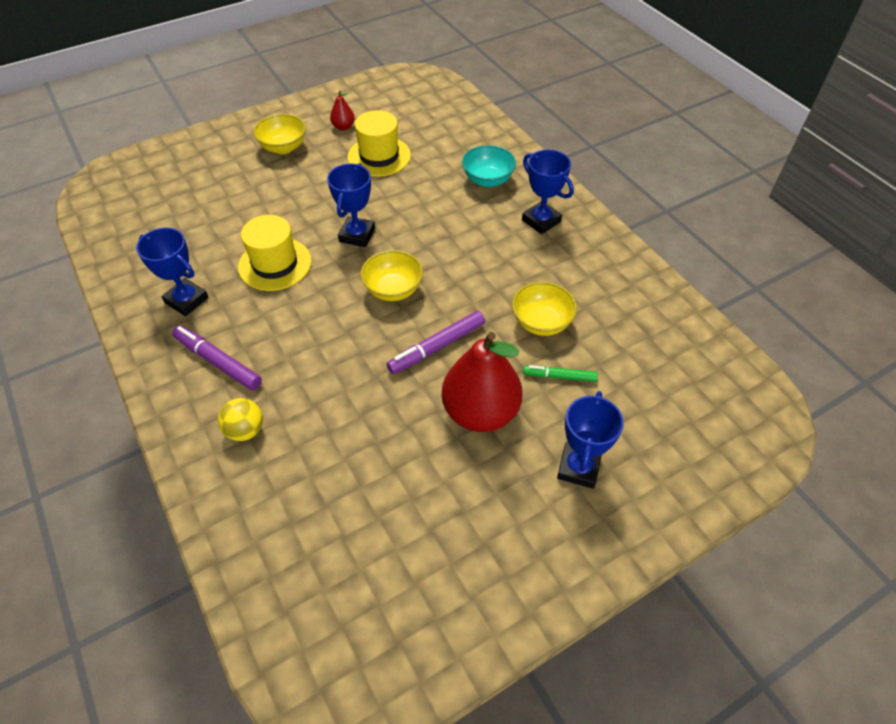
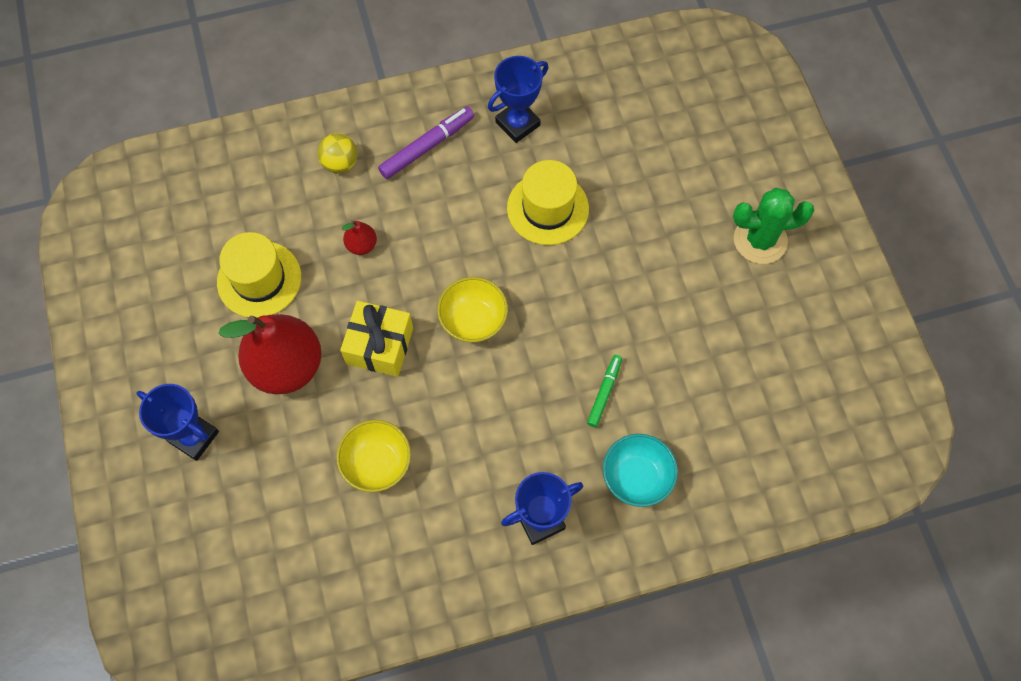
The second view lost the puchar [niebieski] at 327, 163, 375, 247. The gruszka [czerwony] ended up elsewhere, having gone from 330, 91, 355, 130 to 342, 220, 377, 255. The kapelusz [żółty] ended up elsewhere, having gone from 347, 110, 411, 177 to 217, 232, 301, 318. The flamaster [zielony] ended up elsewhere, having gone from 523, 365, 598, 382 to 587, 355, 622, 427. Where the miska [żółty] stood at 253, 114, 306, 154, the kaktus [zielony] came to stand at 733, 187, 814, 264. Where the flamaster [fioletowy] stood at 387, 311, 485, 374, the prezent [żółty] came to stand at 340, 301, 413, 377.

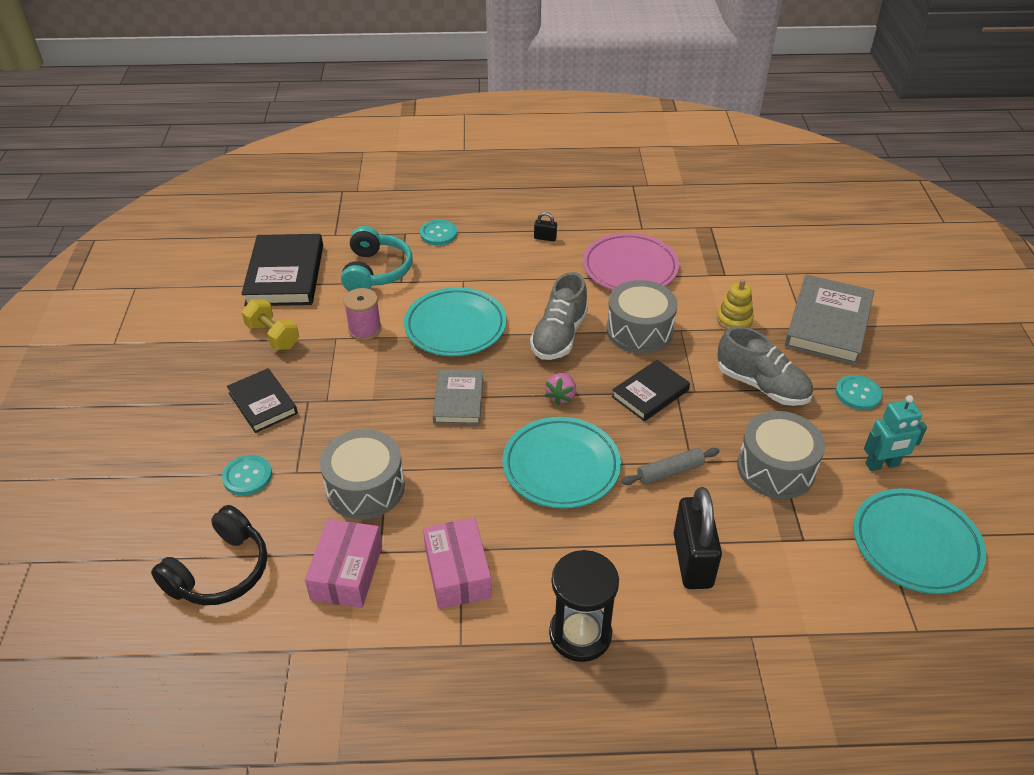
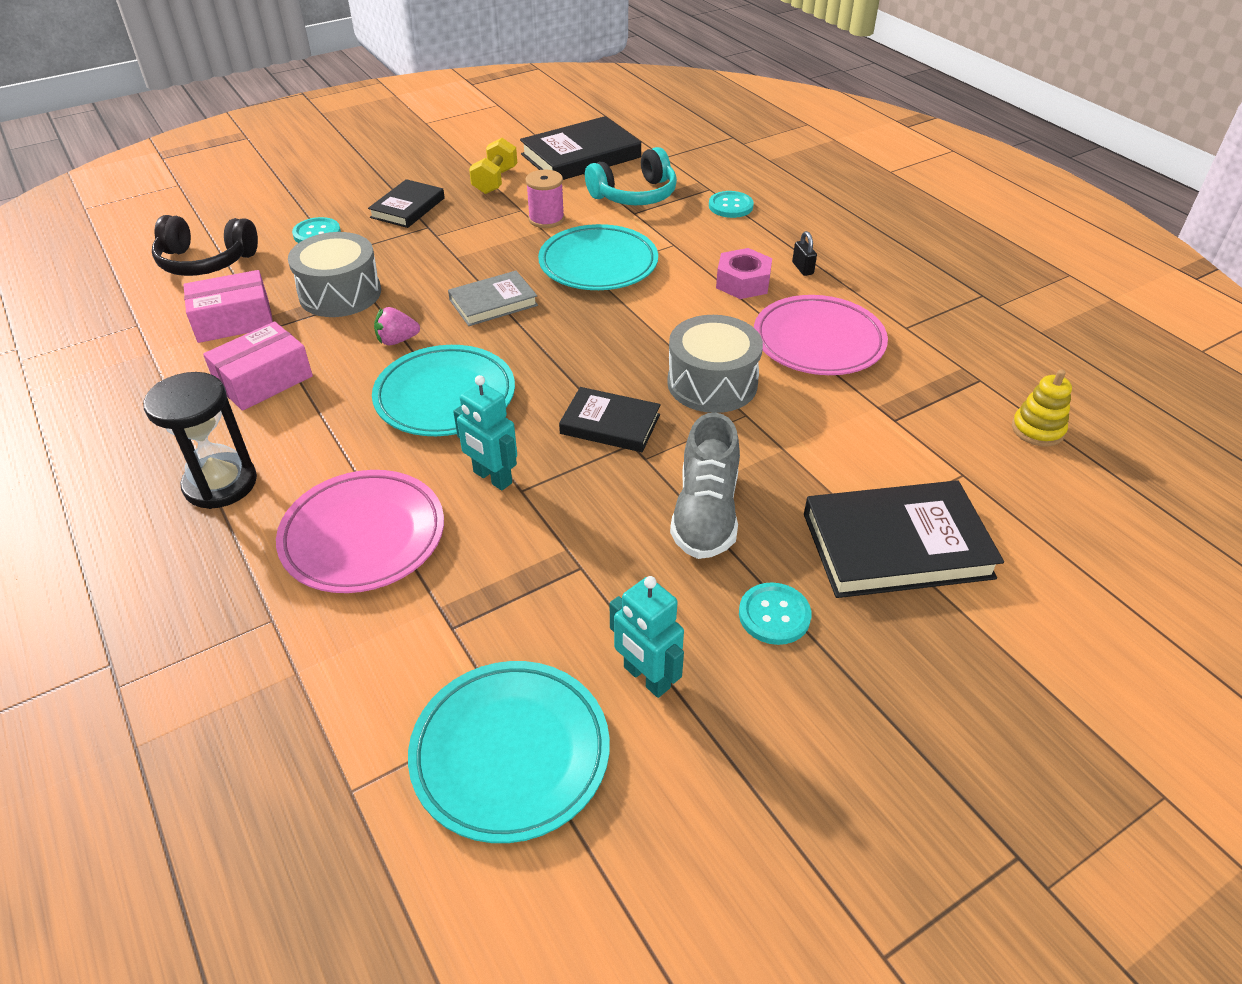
The second view lost the but [szary] at 530, 272, 588, 360. The second view lost the bęben [szary] at 737, 411, 825, 499. The second view gained the nakrętka [różowy] at 716, 248, 772, 299. The truskawka [różowy] ended up elsewhere, having gone from 545, 373, 576, 406 to 374, 307, 420, 345. The zabawka nakładanka [żółty] ended up elsewhere, having gone from 717, 279, 754, 330 to 1012, 369, 1072, 447. Where the wałek do ciasta [szary] stood at 621, 448, 720, 485, the robot [turkusowy] came to stand at 453, 375, 517, 490. Where the kłódka [czarny] stood at 673, 487, 722, 589, the talerz [różowy] came to stand at 276, 470, 444, 593. What was the książka [szary] at 785, 275, 874, 365 turned into the książka [czarny] at 804, 480, 1004, 598.

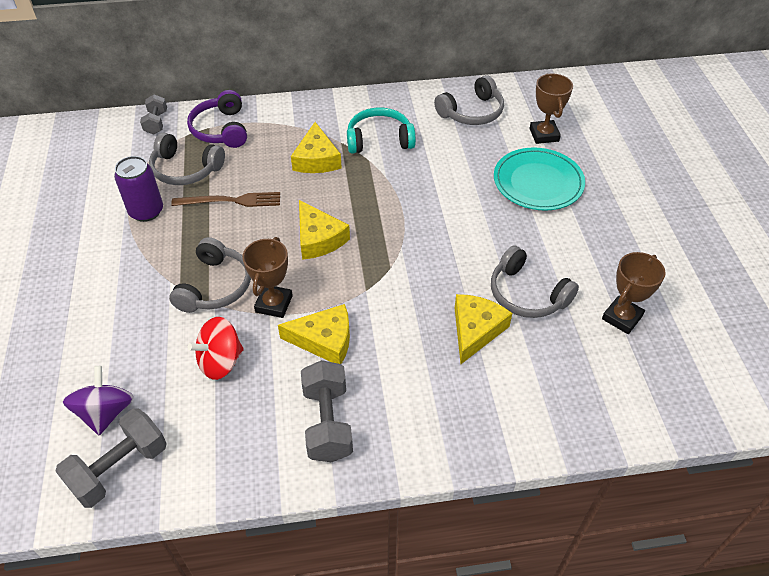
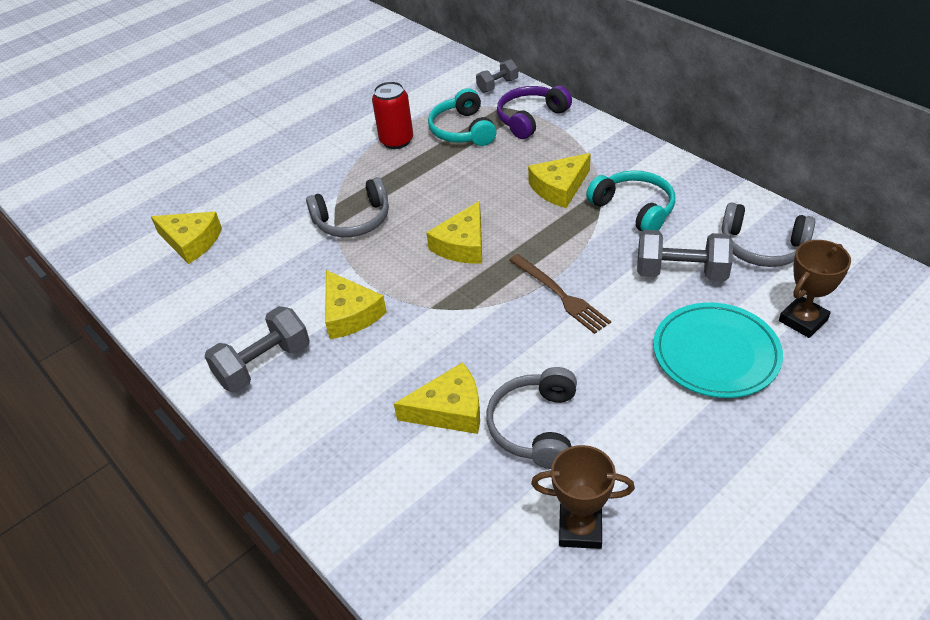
The second view lost the bączek [czerwony] at 188, 317, 244, 380. The second view lost the puchar [brązowy] at 242, 237, 293, 318. The hantel [szary] ended up elsewhere, having gone from 55, 408, 167, 508 to 637, 230, 733, 281. The widelec [brązowy] ended up elsewhere, having gone from 171, 192, 280, 207 to 509, 254, 611, 334. Where the bączek [fioletowy] stood at 63, 366, 133, 435, the ser [żółty] came to stand at 151, 212, 222, 264. What was the puszka [fioletowy] at 114, 156, 163, 222 turned into the puszka [czerwony] at 372, 81, 413, 149. What was the słuchawki [szary] at 149, 133, 225, 185 turned into the słuchawki [turkusowy] at 428, 88, 497, 146.

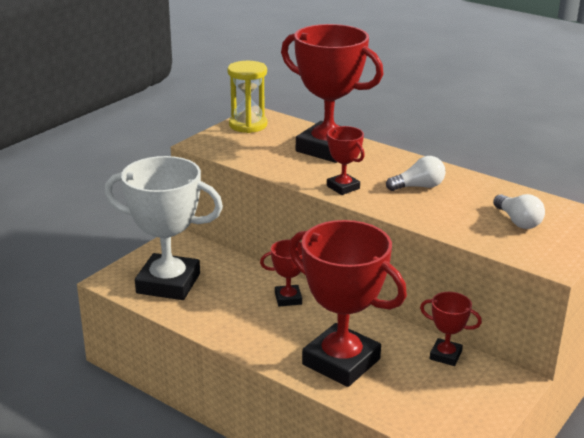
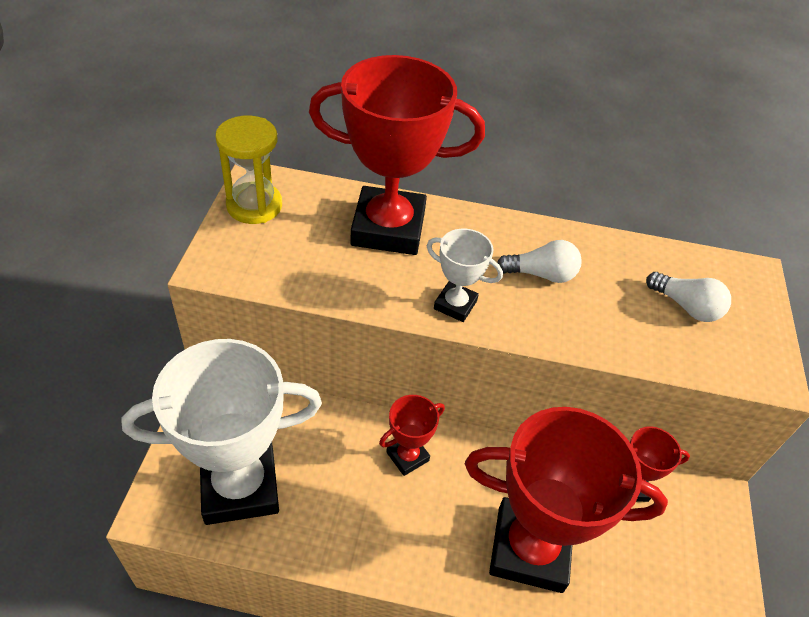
What was the puchar [czerwony] at 326, 126, 365, 195 turned into the puchar [biały] at 427, 229, 503, 322. The żarówka [biały] at 386, 156, 445, 191 ended up facing another way, 45 degrees clockwise from before.

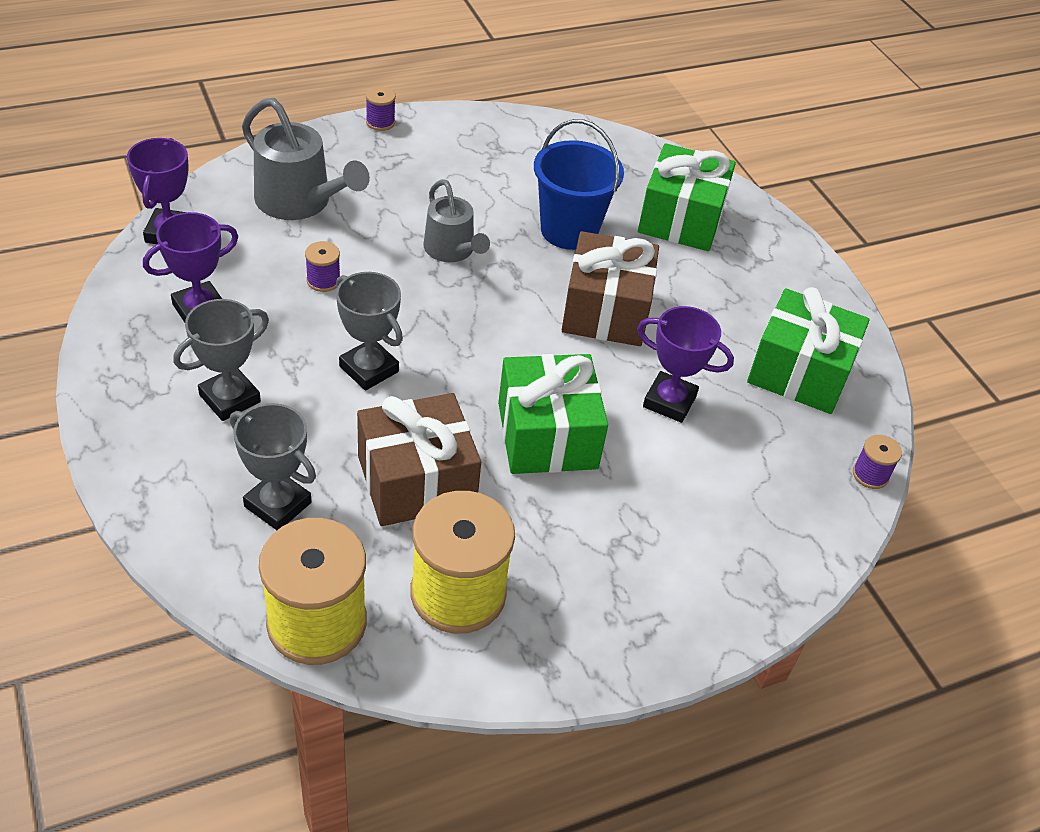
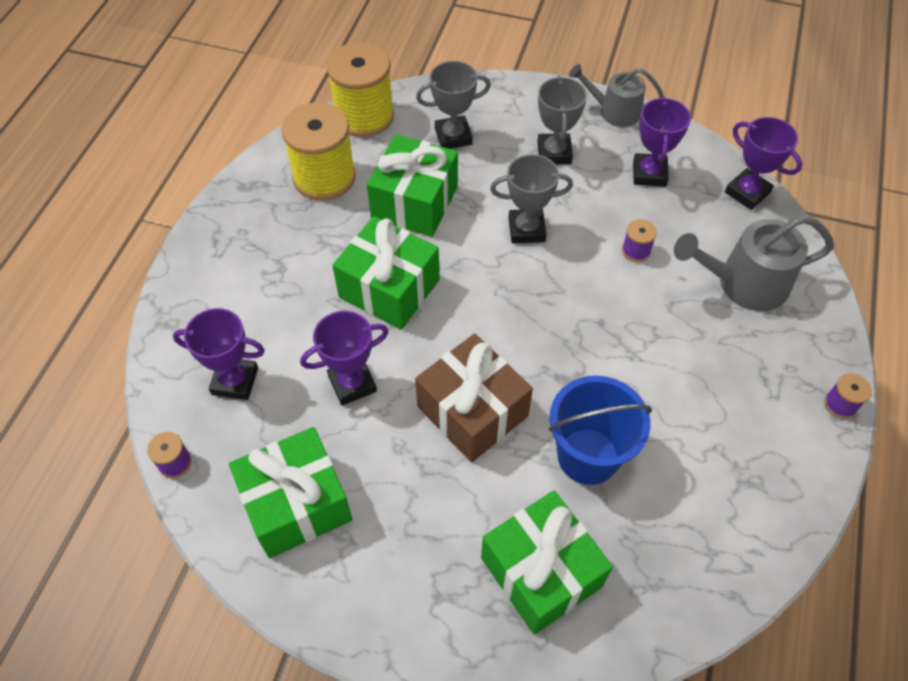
The second view gained the puchar [fioletowy] at 173, 308, 265, 400. The konewka [szary] ended up elsewhere, having gone from 423, 179, 490, 262 to 569, 64, 664, 127. What was the prezent [brązowy] at 357, 393, 481, 526 turned into the prezent [zielony] at 367, 134, 458, 237.

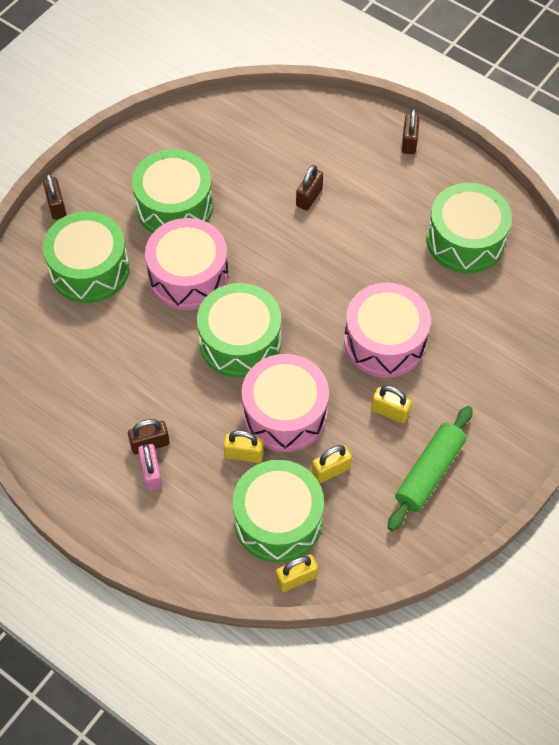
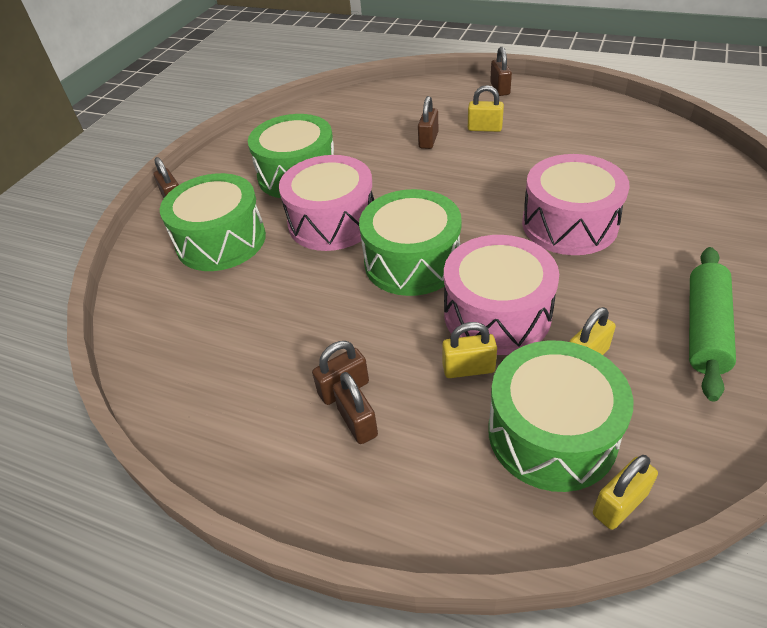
The second view lost the bęben [zielony] at 427, 183, 512, 273. The kłódka [żółty] ended up elsewhere, having gone from 371, 386, 412, 424 to 468, 85, 504, 132. What was the kłódka [różowy] at 138, 444, 162, 491 turned into the kłódka [brązowy] at 333, 372, 378, 444.

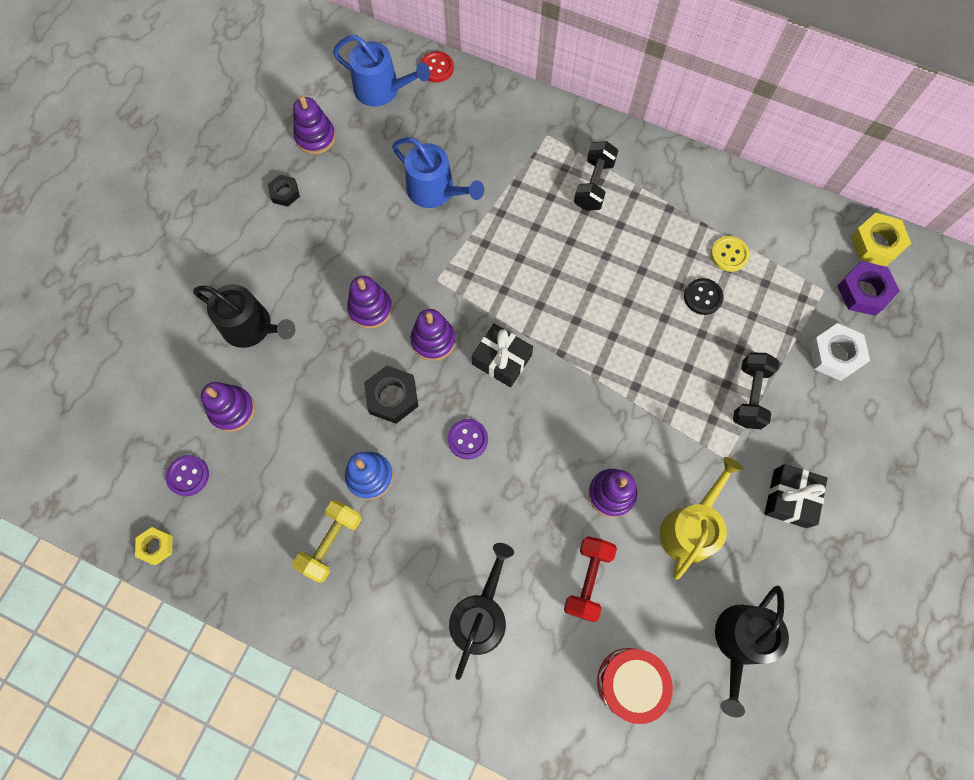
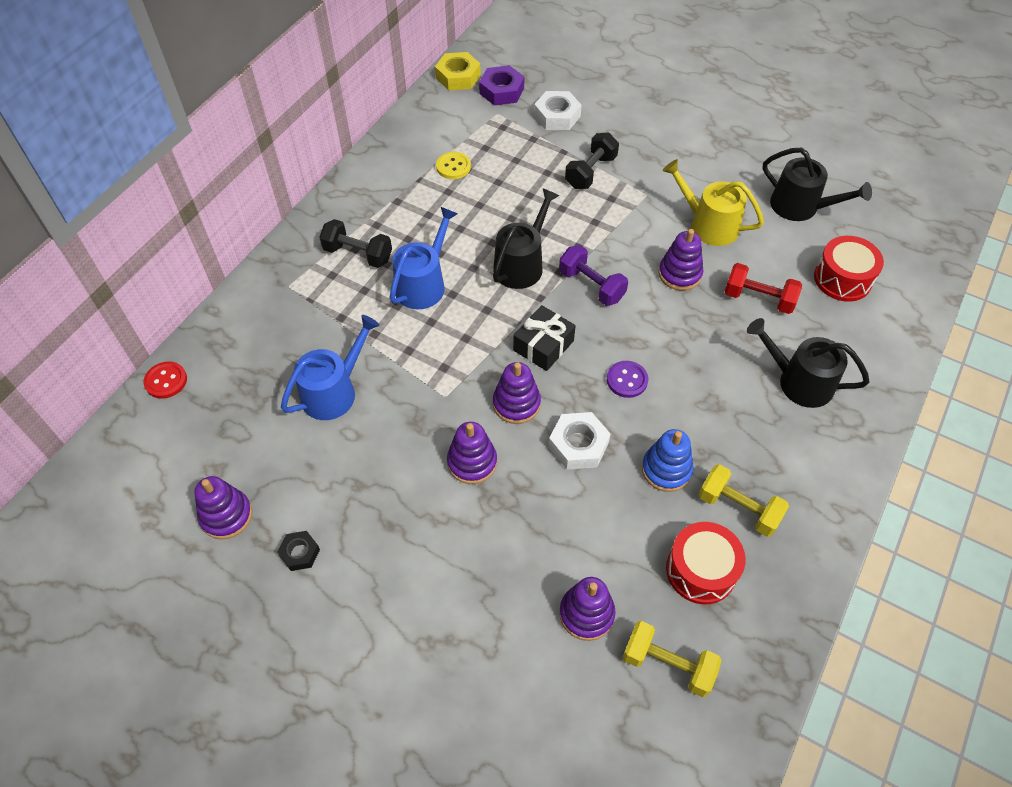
The second view lost the nakrętka [żółty] at 135, 527, 172, 565. The second view lost the guzik [czarny] at 684, 278, 723, 315. The second view lost the prezent [czarny] at 764, 464, 828, 528. The second view gained the hantel [fioletowy] at 559, 245, 628, 306. The second view gained the bęben [czerwony] at 666, 522, 746, 604. The konewka [czarny] ended up elsewhere, having gone from 193, 284, 295, 348 to 493, 188, 559, 289. The konewka [niebieski] ended up elsewhere, having gone from 333, 35, 430, 107 to 390, 207, 458, 309. Where the guzik [fioletowy] stood at 166, 455, 209, 496, the hantel [żółty] came to stand at 623, 621, 721, 697. What was the nakrętka [czarny] at 364, 366, 418, 424 turned into the nakrętka [biały] at 549, 412, 610, 470. The hantel [czarny] at 733, 352, 779, 429 ended up facing another way, 75 degrees counterclockwise from before.

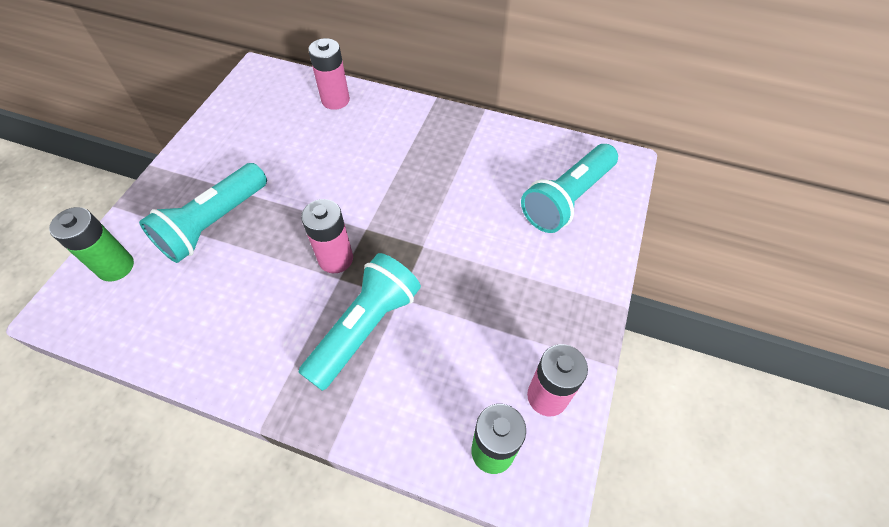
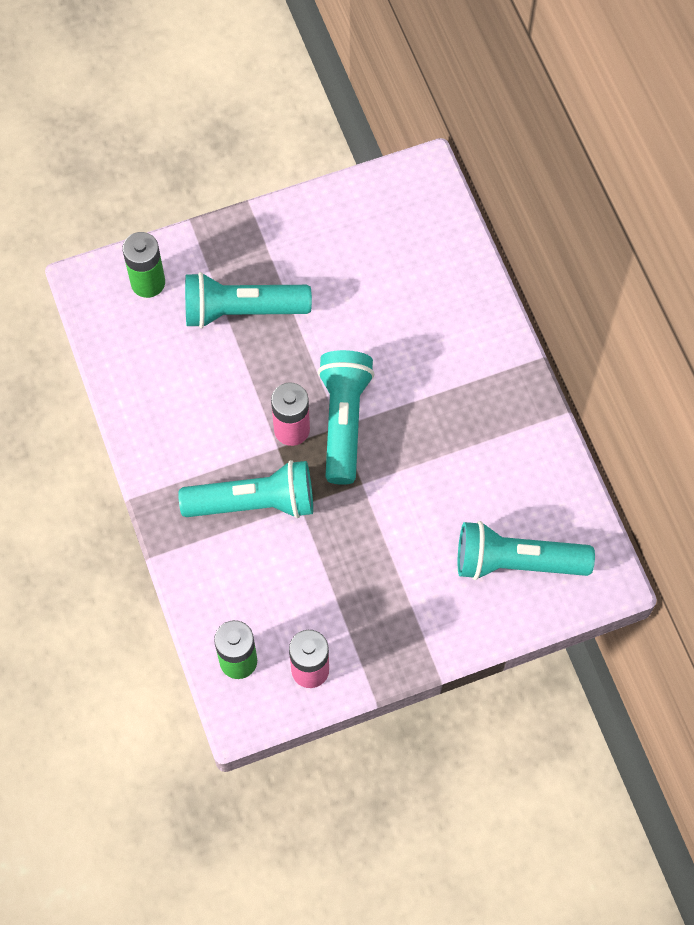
The second view lost the bateria [różowy] at 308, 38, 350, 110. The second view gained the latarka [turkusowy] at 318, 350, 375, 485.

